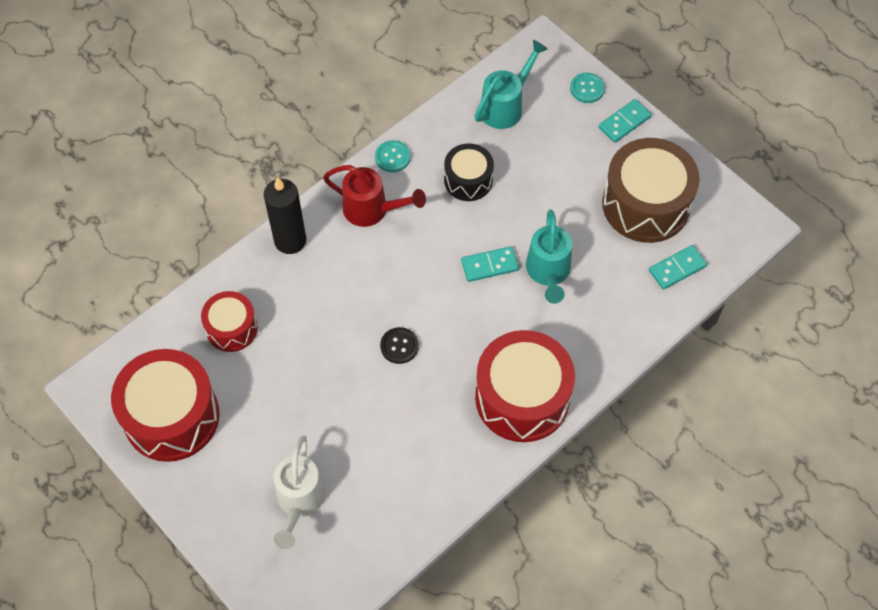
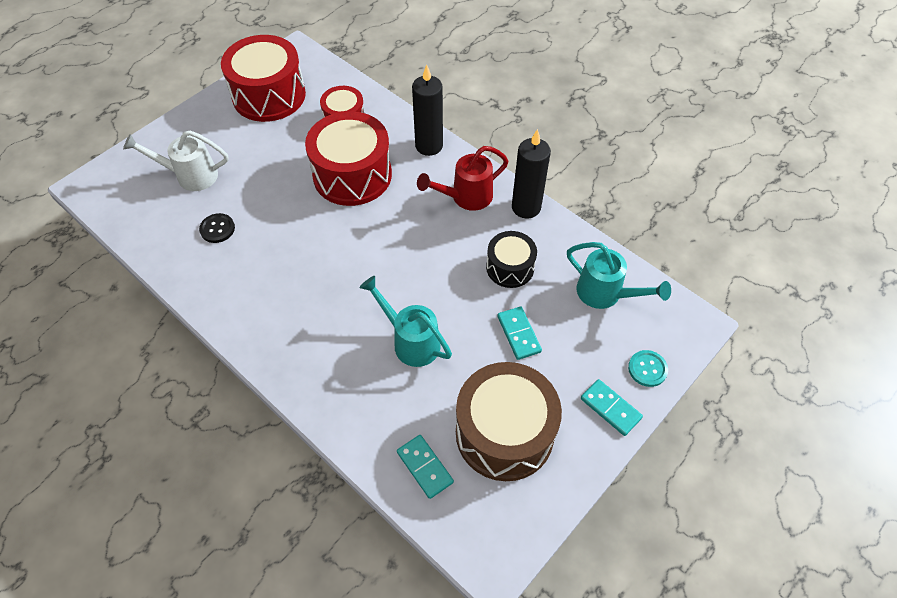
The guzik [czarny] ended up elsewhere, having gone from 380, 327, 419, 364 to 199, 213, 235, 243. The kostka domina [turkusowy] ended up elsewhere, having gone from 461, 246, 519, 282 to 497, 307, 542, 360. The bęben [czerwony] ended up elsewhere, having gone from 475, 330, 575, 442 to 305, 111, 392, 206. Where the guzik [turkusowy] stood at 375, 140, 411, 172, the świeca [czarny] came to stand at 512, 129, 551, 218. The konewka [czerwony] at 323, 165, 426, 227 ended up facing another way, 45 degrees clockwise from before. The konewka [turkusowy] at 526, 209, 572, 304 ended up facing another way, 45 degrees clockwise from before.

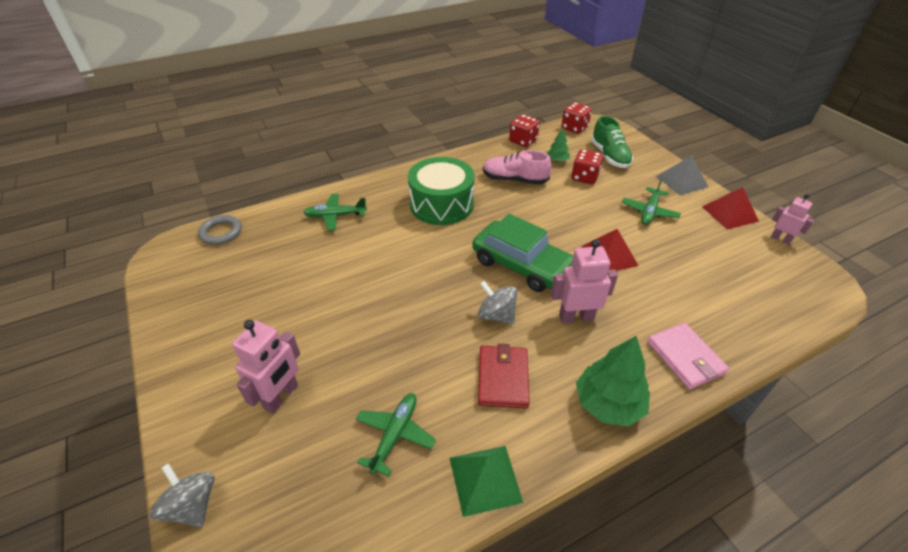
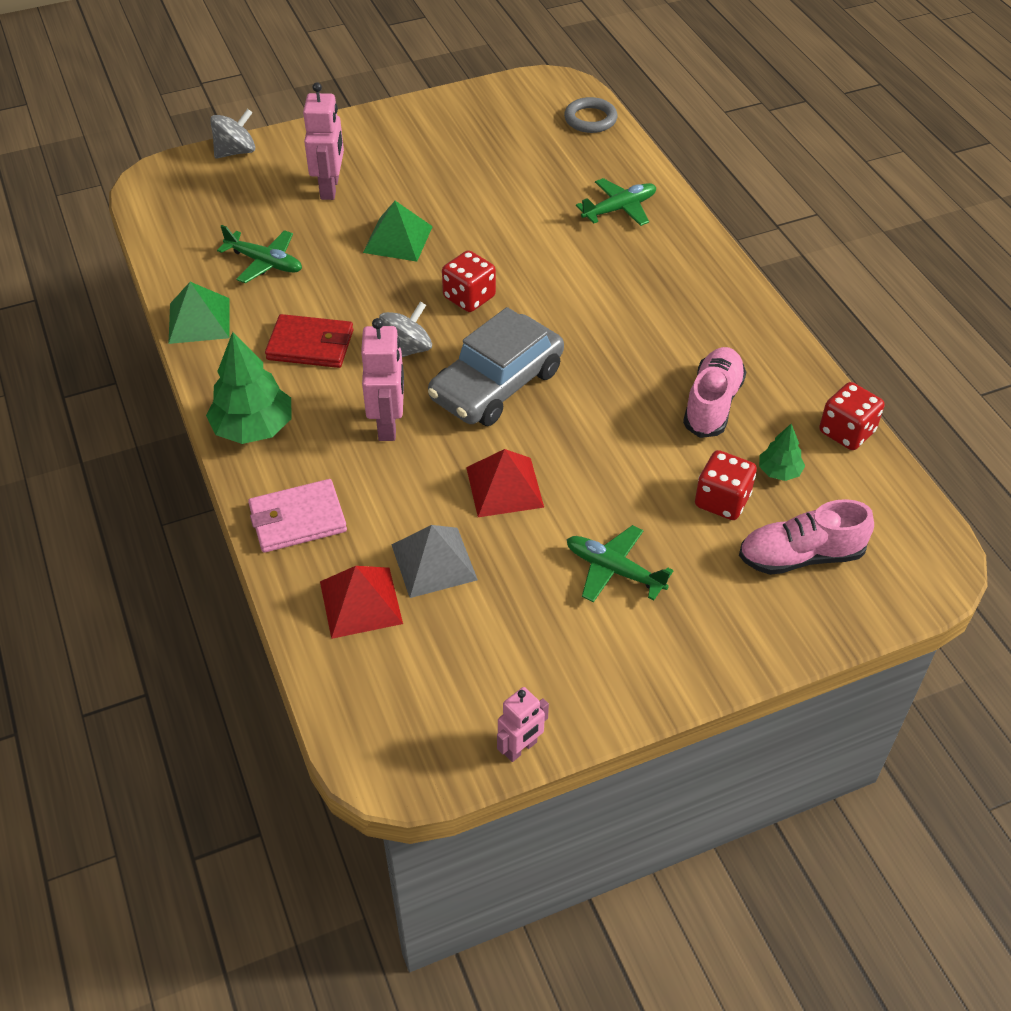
The second view lost the bęben [zielony] at 408, 157, 475, 225. The second view gained the piramida [zielony] at 363, 201, 433, 262. The kostka do gry [czerwony] ended up elsewhere, having gone from 561, 102, 592, 134 to 442, 250, 496, 312. The piramida [szary] ended up elsewhere, having gone from 656, 155, 708, 195 to 391, 525, 478, 598. The piramida [czerwony] ended up elsewhere, having gone from 702, 187, 759, 230 to 320, 566, 403, 639. What was the samochód [zielony] at 472, 214, 573, 292 turned into the samochód [szary] at 428, 307, 564, 426. What was the but [zielony] at 591, 116, 633, 168 turned into the but [różowy] at 739, 499, 874, 575. The robot [różowy] at 232, 320, 300, 414 ended up facing another way, 120 degrees counterclockwise from before. The samolot [zielony] at 303, 194, 367, 231 ended up facing another way, 60 degrees clockwise from before.

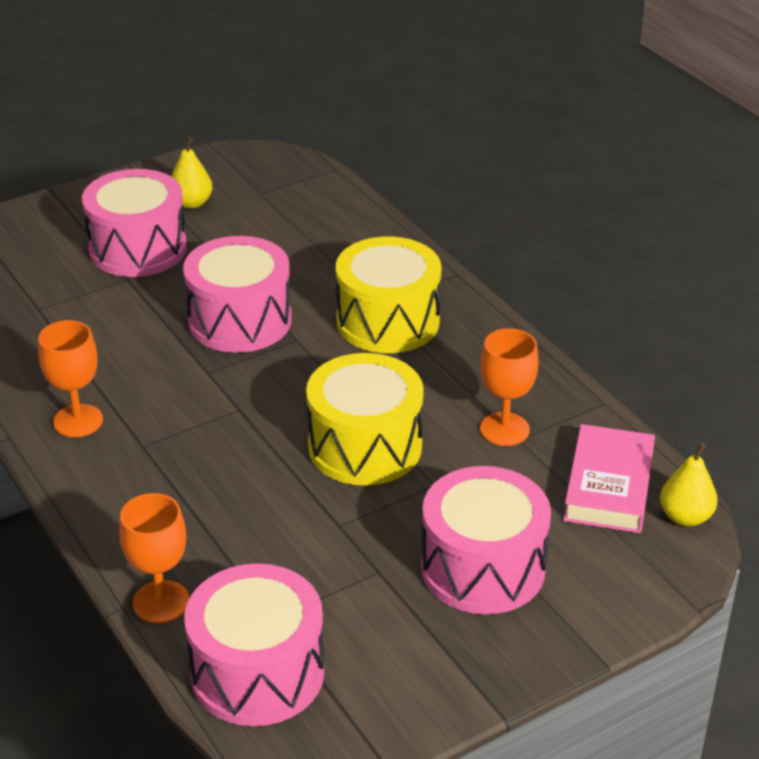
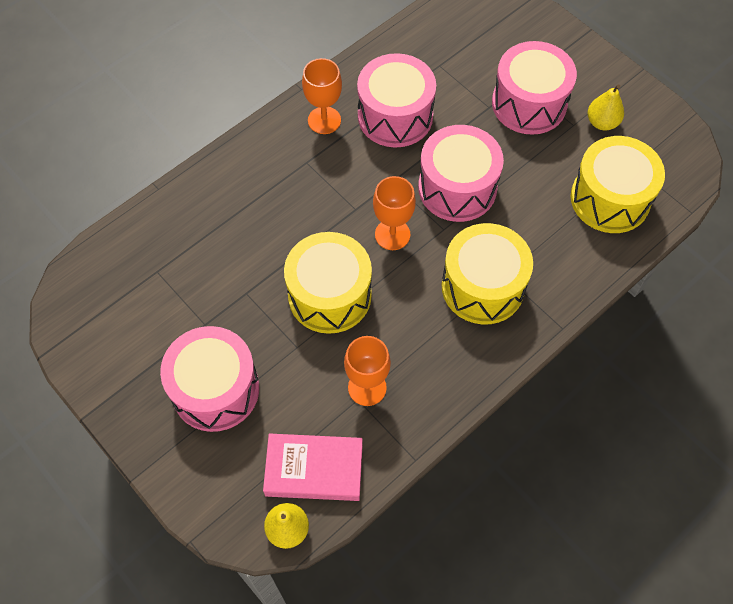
The second view gained the bęben [żółty] at 571, 136, 665, 233. The kielich [pomarańczowy] ended up elsewhere, having gone from 119, 493, 189, 623 to 373, 176, 416, 250. The bęben [różowy] ended up elsewhere, having gone from 184, 563, 324, 726 to 357, 53, 436, 147.

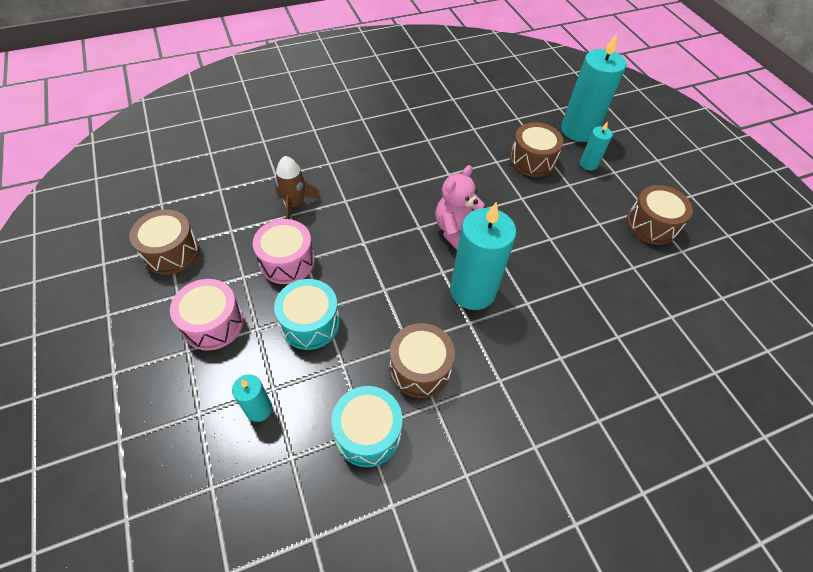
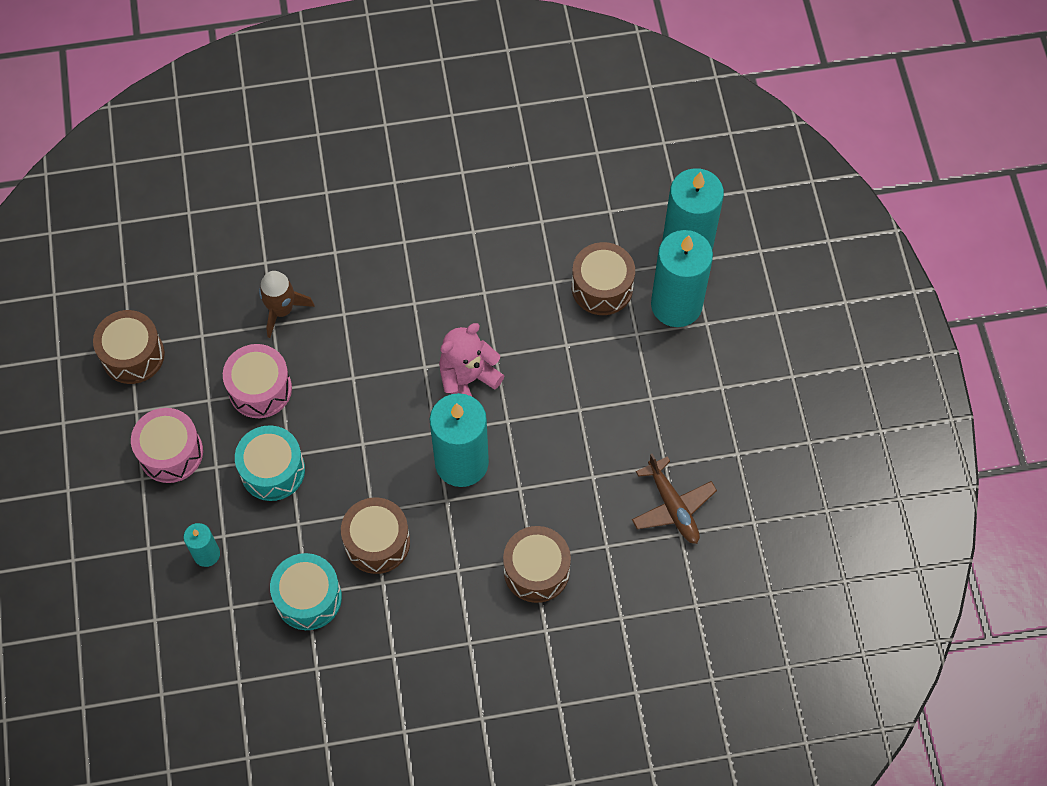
The second view gained the samolot [brązowy] at 632, 454, 717, 544. The bęben [brązowy] ended up elsewhere, having gone from 626, 185, 693, 245 to 503, 526, 571, 603. The size of the świeca [turkusowy] at 580, 122, 613, 170 changed by a factor of 2.04.

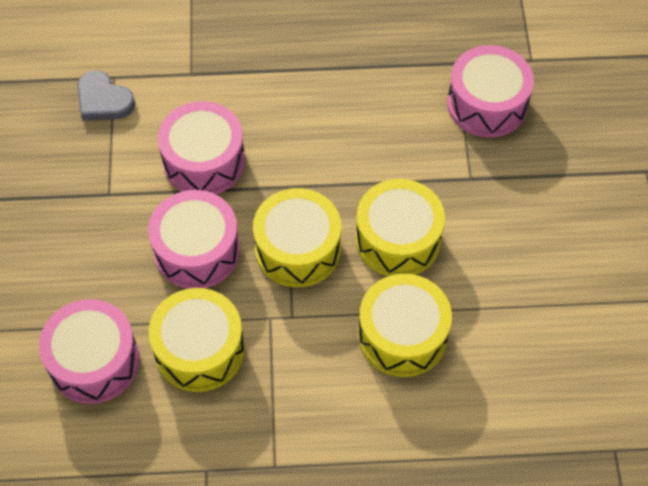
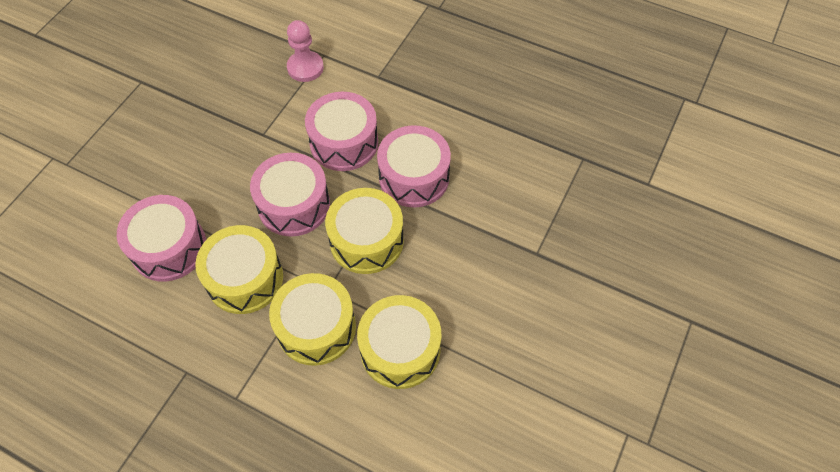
The bęben [żółty] ended up elsewhere, having gone from 356, 179, 445, 276 to 269, 273, 356, 366. The bęben [różowy] ended up elsewhere, having gone from 447, 45, 534, 138 to 377, 125, 451, 207. Where the serce [szary] stood at 77, 70, 135, 120, the pionek [różowy] came to stand at 287, 20, 324, 82.

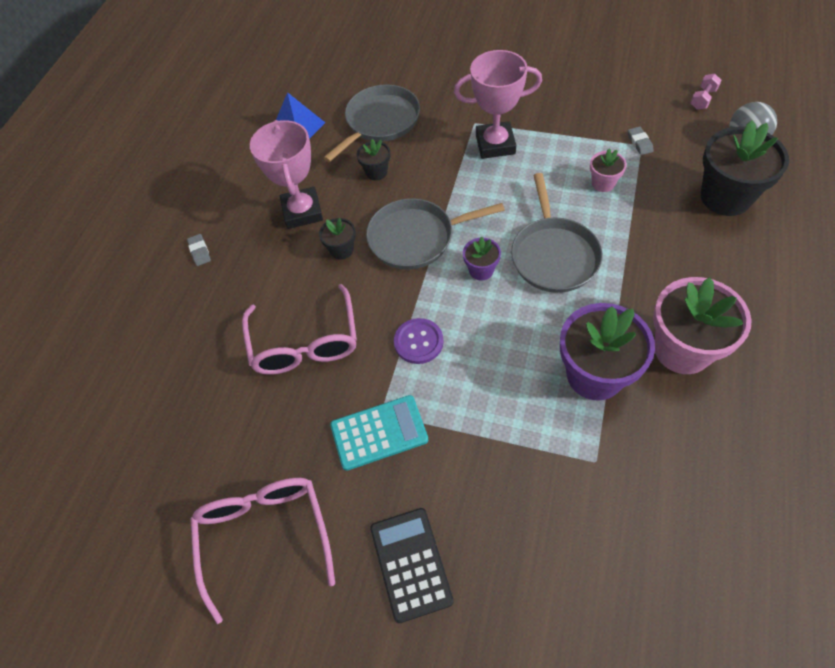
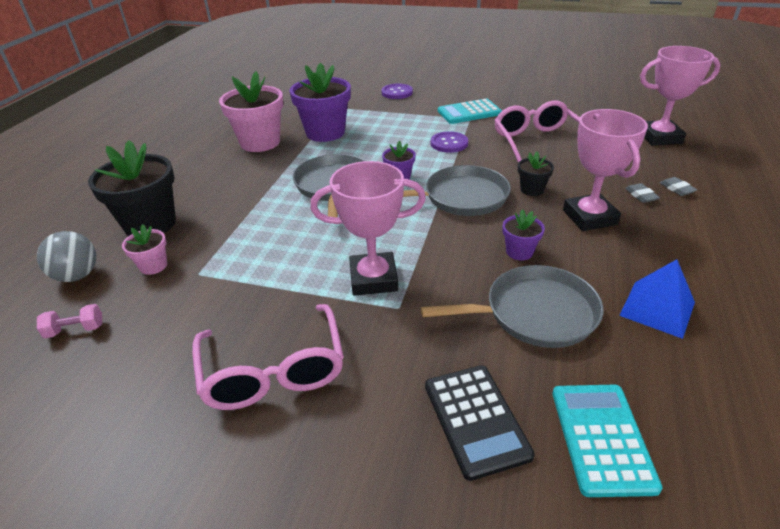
The second view gained the guzik [fioletowy] at 381, 83, 413, 99. The second view gained the kalkulator [turkusowy] at 552, 385, 663, 497. The second view gained the puchar [różowy] at 640, 46, 721, 146. The okulary [różowy] ended up elsewhere, having gone from 190, 478, 335, 624 to 192, 304, 344, 410. The kalkulator [czarny] ended up elsewhere, having gone from 370, 508, 454, 623 to 425, 365, 535, 481. The doniczka [różowy] ended up elsewhere, having gone from 590, 149, 627, 192 to 122, 224, 167, 275. The gumka do mazania [szary] ended up elsewhere, having gone from 628, 126, 654, 155 to 625, 183, 660, 203. What was the doniczka [czarny] at 357, 138, 390, 180 turned into the doniczka [fioletowy] at 502, 209, 545, 260. The patelnia [szary] at 324, 85, 420, 162 ended up facing another way, 135 degrees counterclockwise from before. The hantel [różowy] at 691, 74, 721, 110 ended up facing another way, 45 degrees clockwise from before.

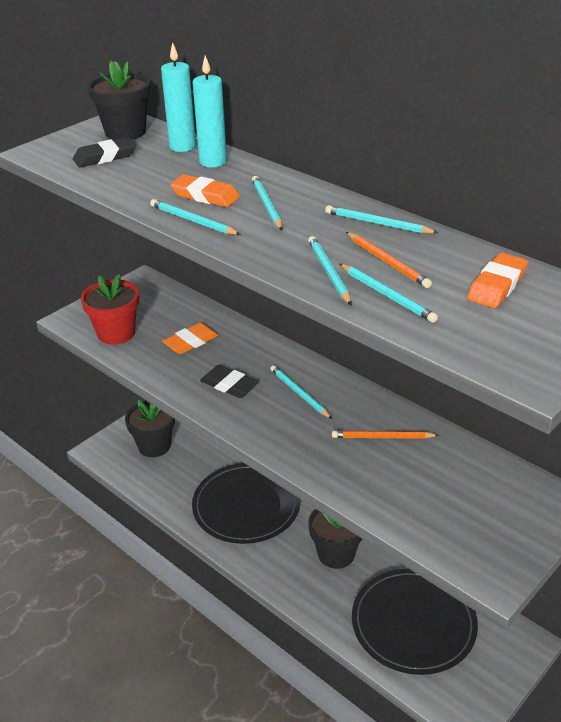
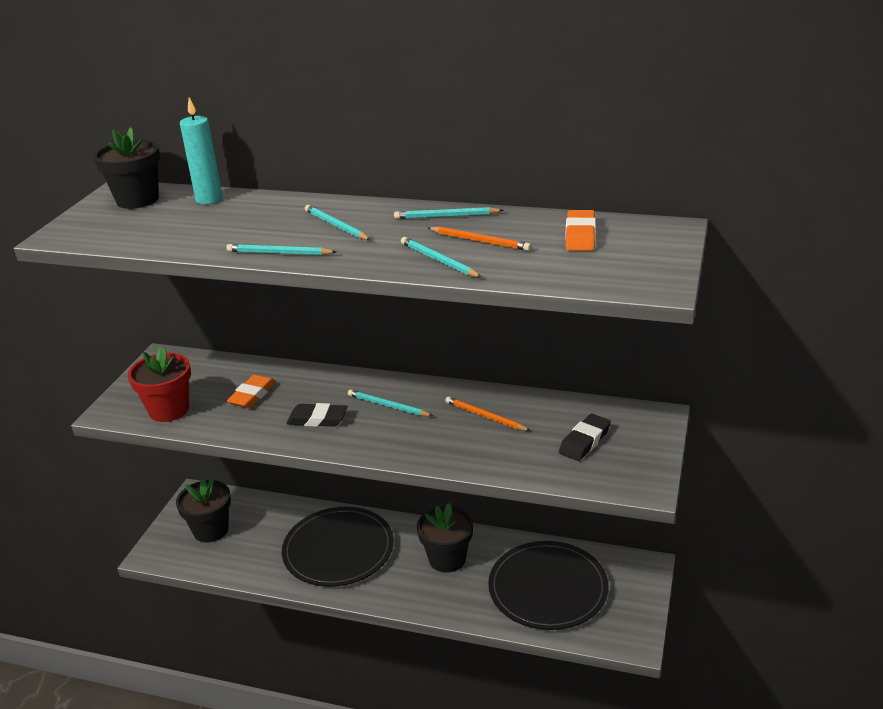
The second view lost the gumka do mazania [pomarańczowy] at 170, 175, 240, 207. The second view lost the świeca [turkusowy] at 192, 55, 227, 168. The second view lost the ołówek [turkusowy] at 340, 264, 438, 323. The gumka do mazania [czarny] ended up elsewhere, having gone from 73, 137, 136, 168 to 559, 414, 611, 461. The ołówek [pomarańczowy] at 332, 430, 439, 439 ended up facing another way, 60 degrees clockwise from before.

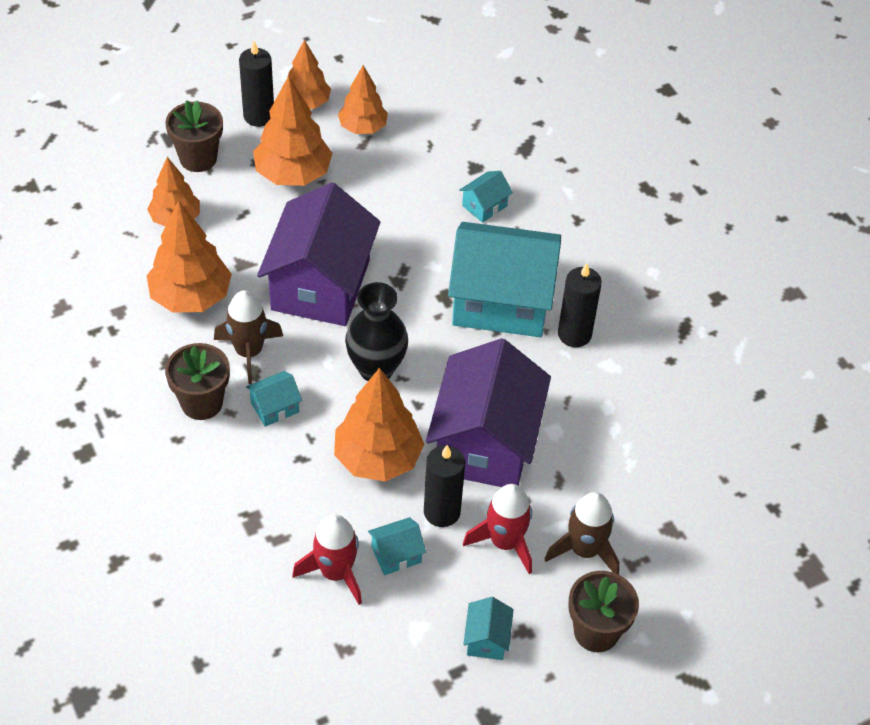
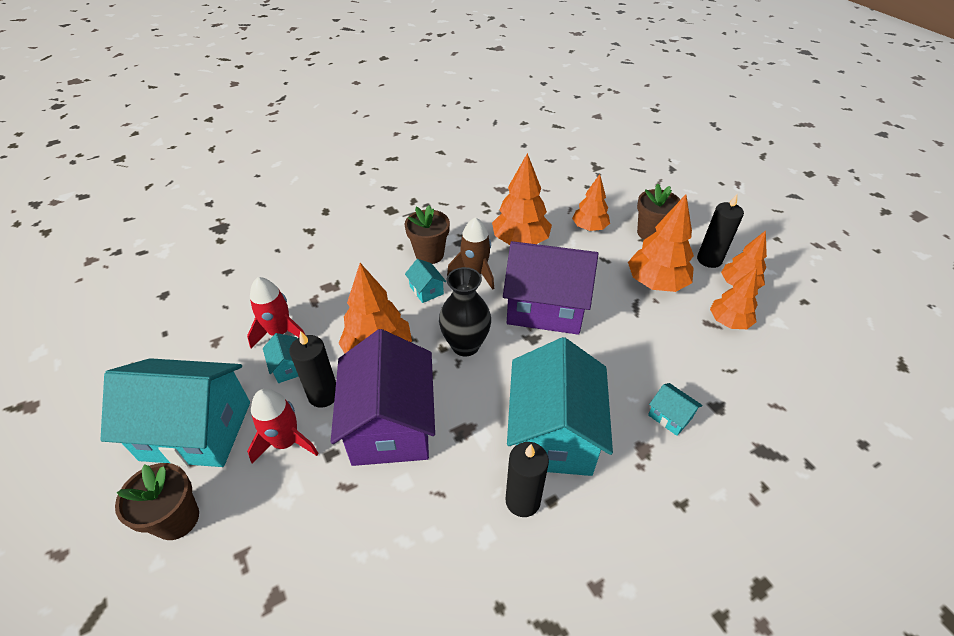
The second view lost the rakieta [brązowy] at 544, 492, 620, 575. The domek [fioletowy] at 426, 338, 551, 487 ended up facing another way, 75 degrees clockwise from before. The size of the domek [turkusowy] at 463, 597, 514, 660 changed by a factor of 2.48.

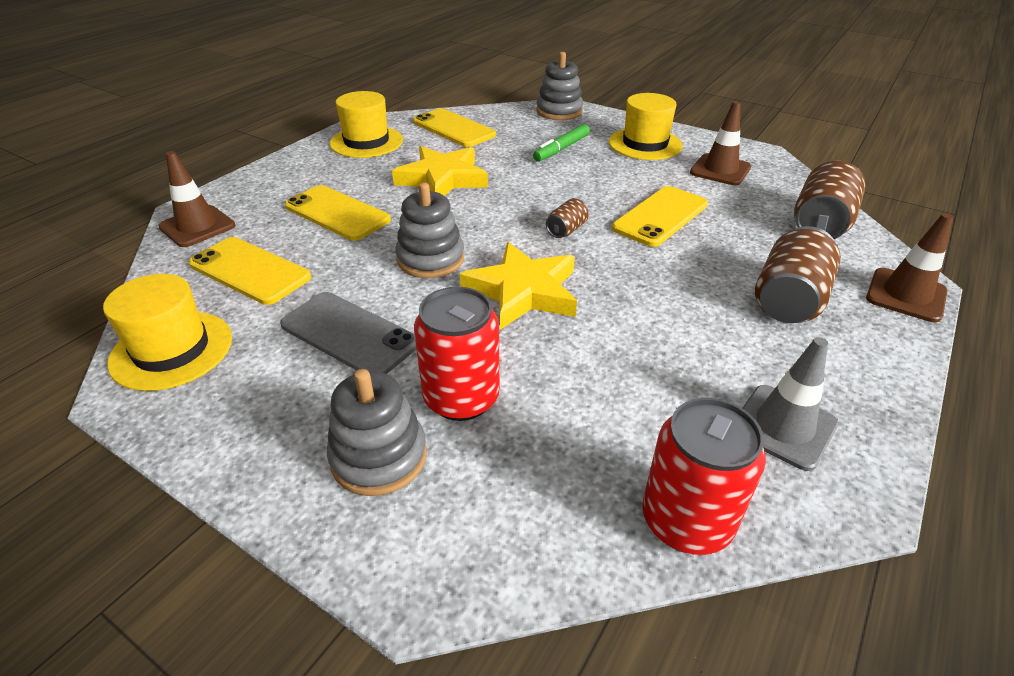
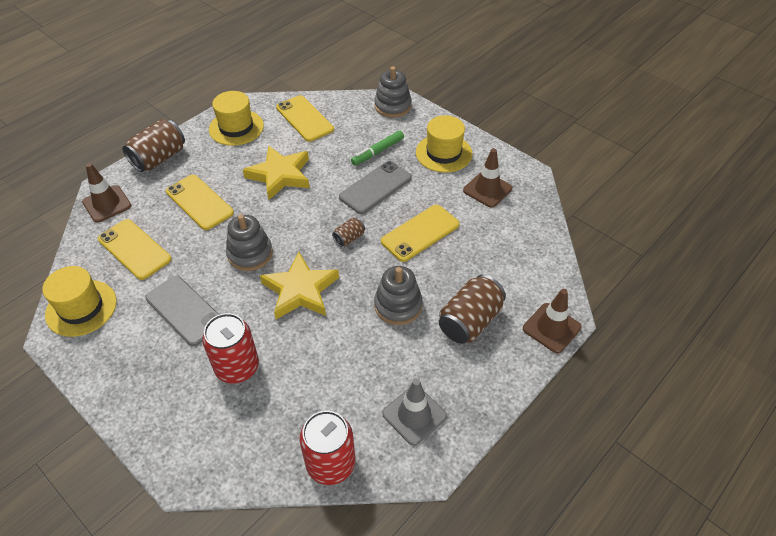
The second view gained the telefon [szary] at 339, 161, 412, 214. The zabawka nakładanka [szary] ended up elsewhere, having gone from 327, 369, 427, 496 to 374, 266, 423, 325. The puszka [brązowy] ended up elsewhere, having gone from 794, 161, 866, 239 to 122, 119, 185, 172.

